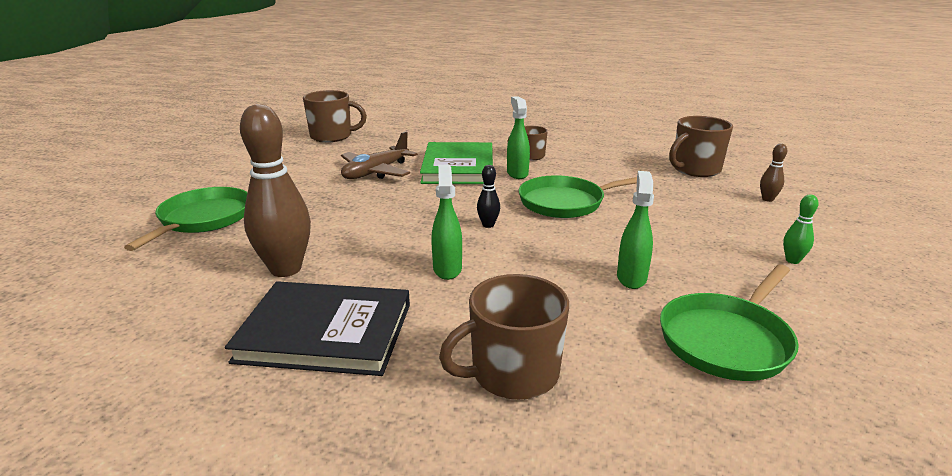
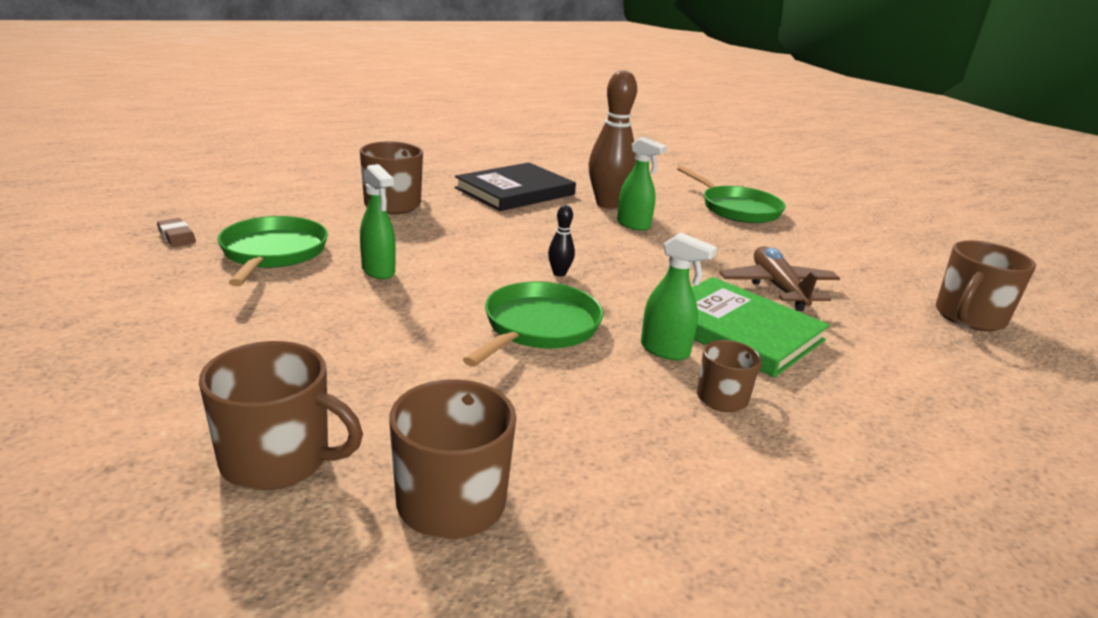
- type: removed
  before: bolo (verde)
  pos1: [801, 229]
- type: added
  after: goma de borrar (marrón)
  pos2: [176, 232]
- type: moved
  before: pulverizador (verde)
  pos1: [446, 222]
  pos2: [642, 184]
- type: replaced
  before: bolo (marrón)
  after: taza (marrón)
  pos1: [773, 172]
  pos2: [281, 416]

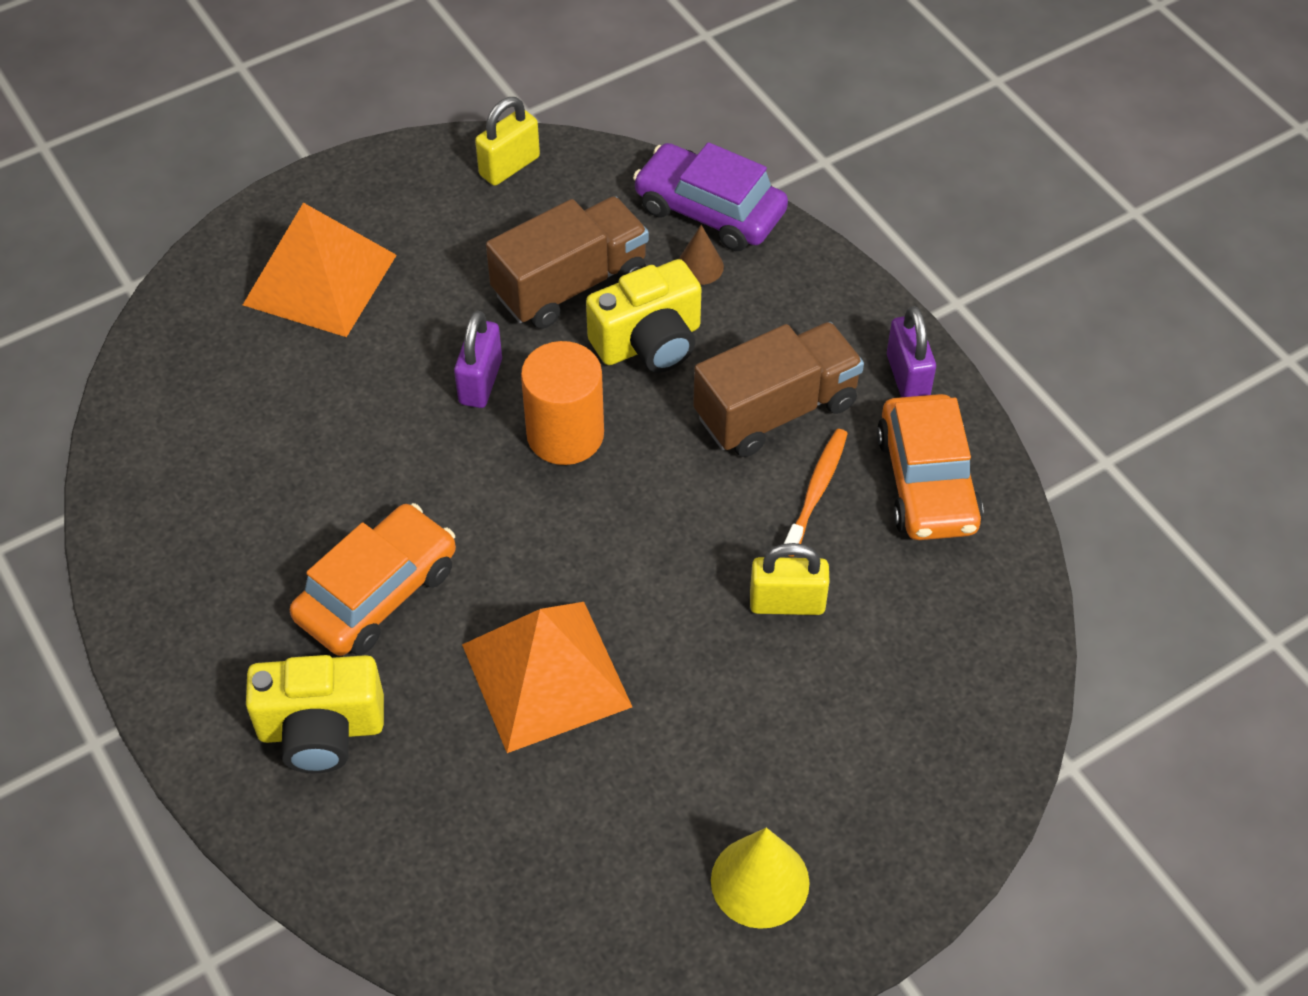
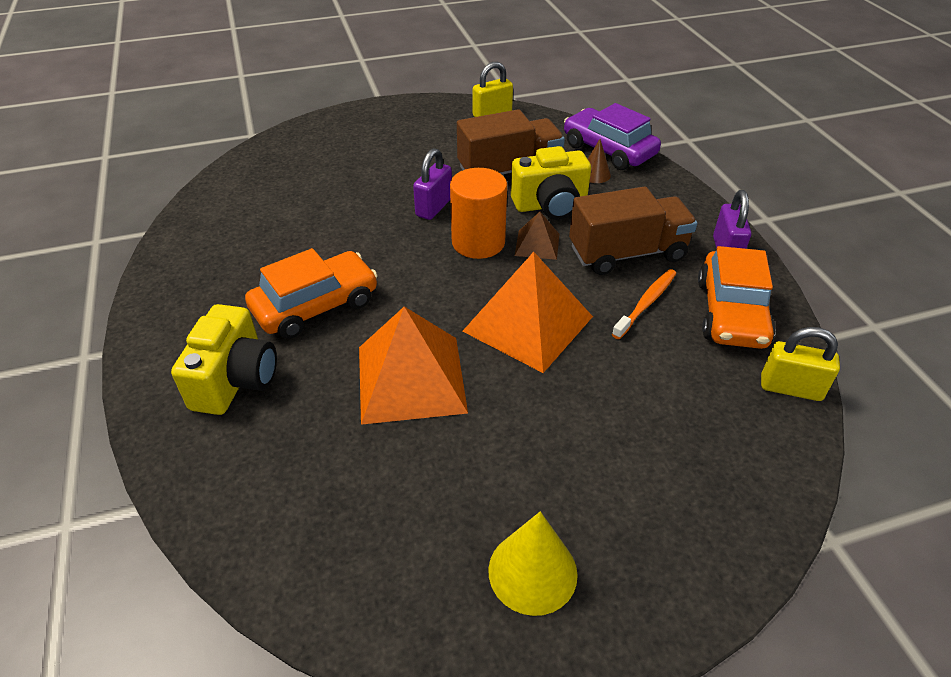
- type: added
  after: pirámide (marrón)
  pos2: [537, 236]
- type: moved
  before: pirámide (naranja)
  pos1: [320, 270]
  pos2: [527, 312]
- type: moved
  before: candado (amarillo)
  pos1: [789, 579]
  pos2: [800, 364]
- type: turned
  before: cámara (amarillo)
  pos1: [315, 714]
  pos2: [224, 359]
  turn: -90

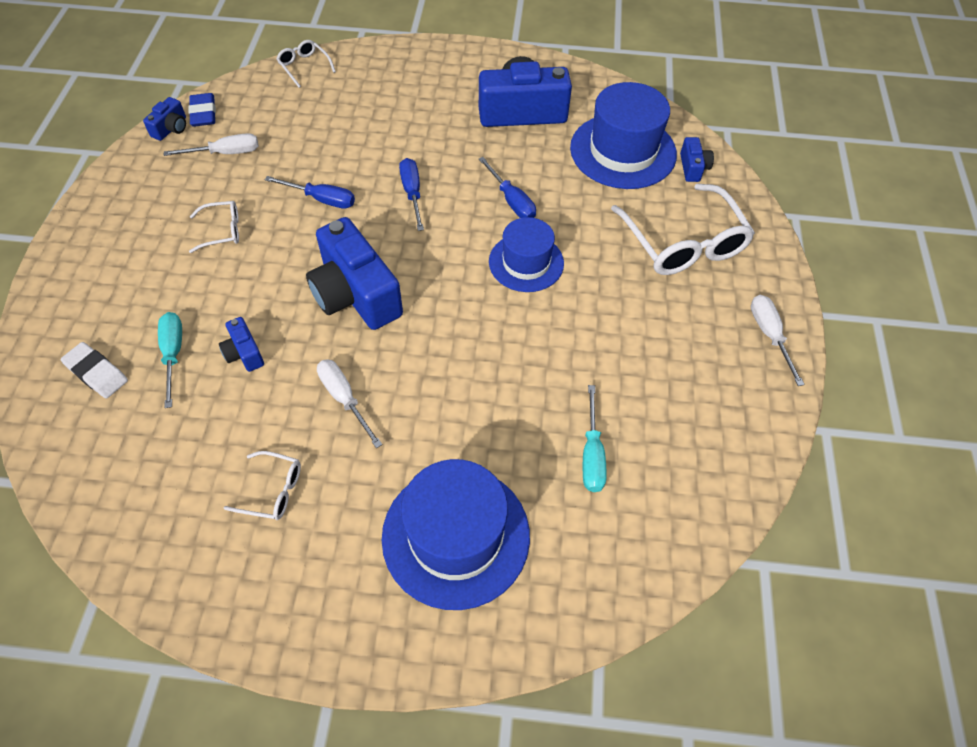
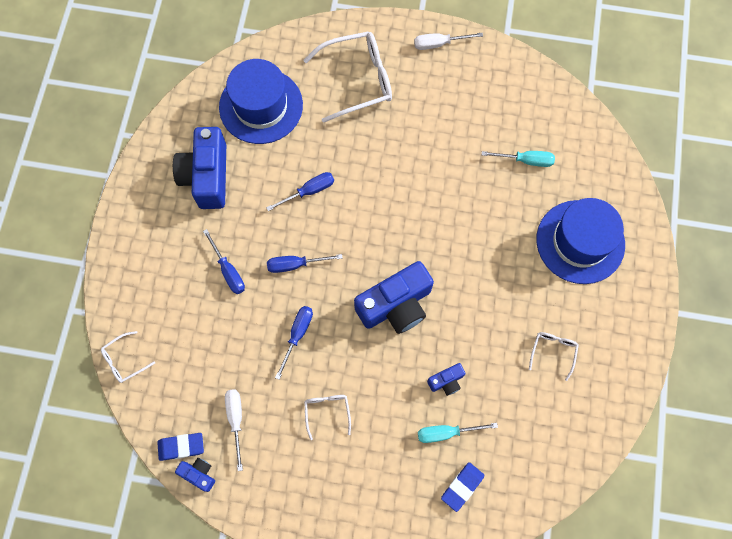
- type: removed
  before: destornillador (blanco)
  pos1: [350, 403]
- type: removed
  before: sombrero (azul)
  pos1: [526, 254]
- type: removed
  before: cámara (azul)
  pos1: [697, 159]
- type: added
  after: destornillador (azul)
  pos2: [224, 261]
- type: recoloured
  before: goma de borrar (blanco)
  after: goma de borrar (azul)
  pos1: [94, 370]
  pos2: [462, 487]

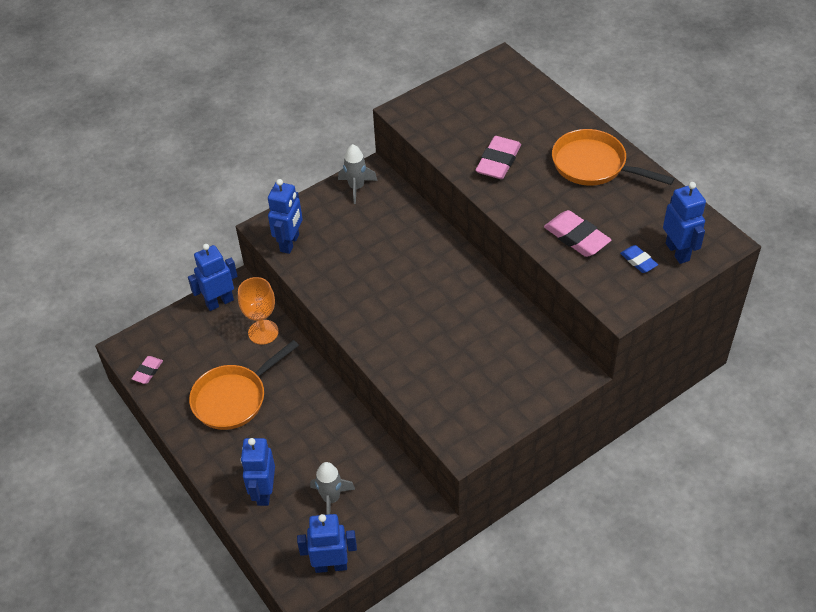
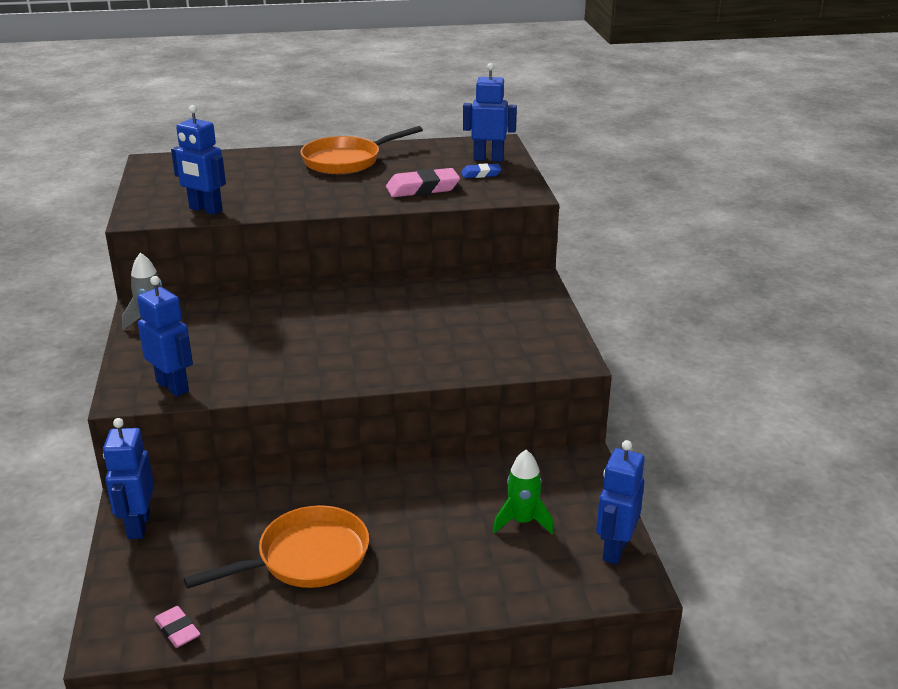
- type: removed
  before: copa (naranja)
  pos1: [258, 311]
- type: removed
  before: goma de borrar (rosa)
  pos1: [498, 157]
- type: moved
  before: robot (azul)
  pos1: [258, 472]
  pos2: [198, 160]
- type: recoloured
  before: cohete (gris)
  after: cohete (verde)
  pos1: [332, 488]
  pos2: [523, 492]
- type: turned
  before: sartén (naranja)
  pos1: [244, 385]
  pos2: [276, 546]
  turn: -105

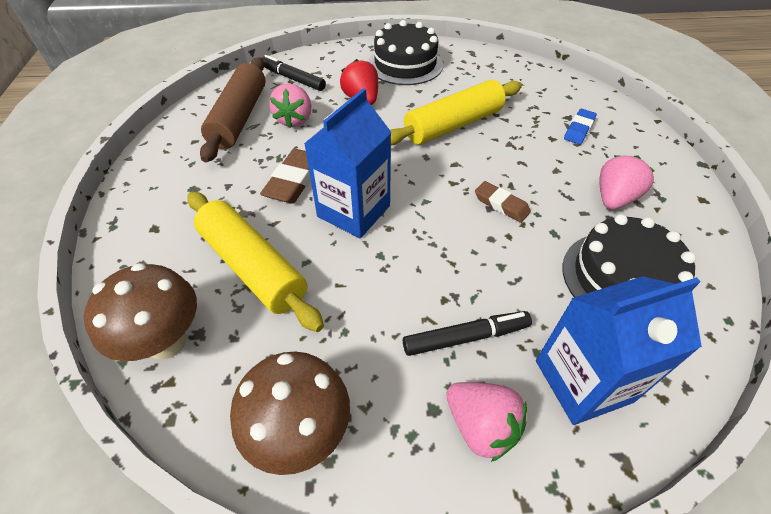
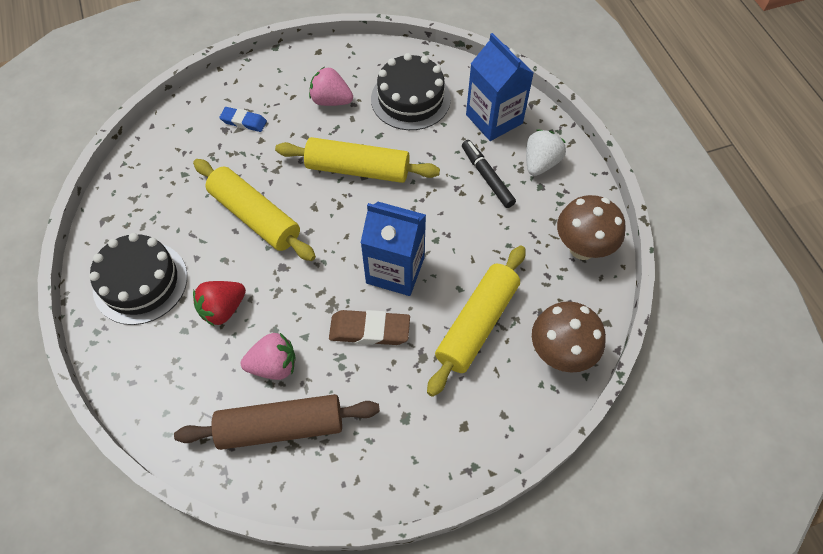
- type: removed
  before: rotulador (negro)
  pos1: [294, 73]
- type: replaced
  before: goma de borrar (marrón)
  after: rodillo (amarillo)
  pos1: [503, 202]
  pos2: [357, 160]
- type: recoloured
  before: fresa (rosa)
  after: fresa (blanco)
  pos1: [486, 422]
  pos2: [546, 153]

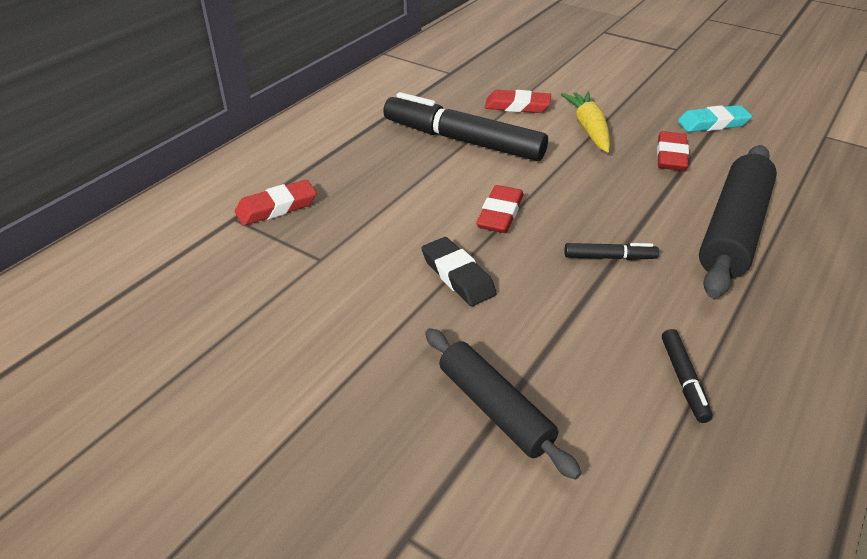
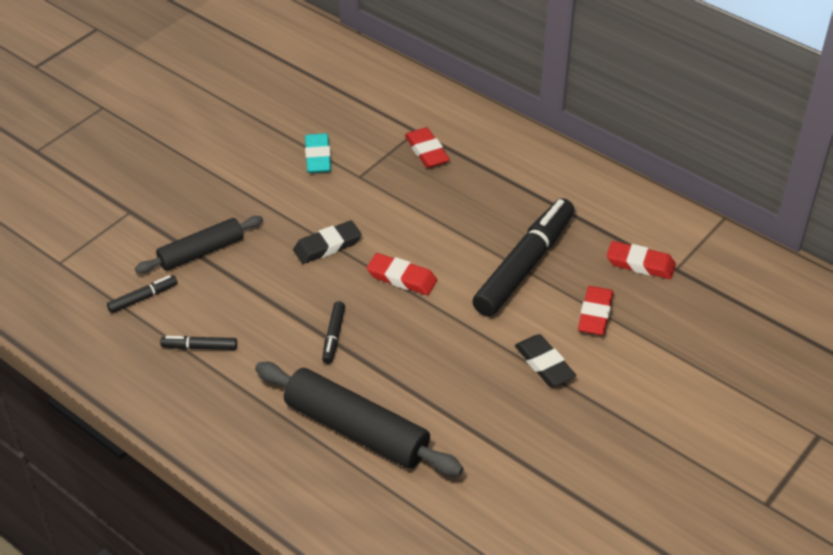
- type: added
  after: rotulador (negro)
  pos2: [142, 294]
- type: moved
  before: goma de borrar (rojo)
  pos1: [673, 151]
  pos2: [641, 260]
- type: moved
  before: goma de borrar (turquesa)
  pos1: [715, 118]
  pos2: [318, 153]
- type: replaced
  before: zanahoria (amarillo)
  after: goma de borrar (negro)
  pos1: [585, 121]
  pos2: [545, 360]

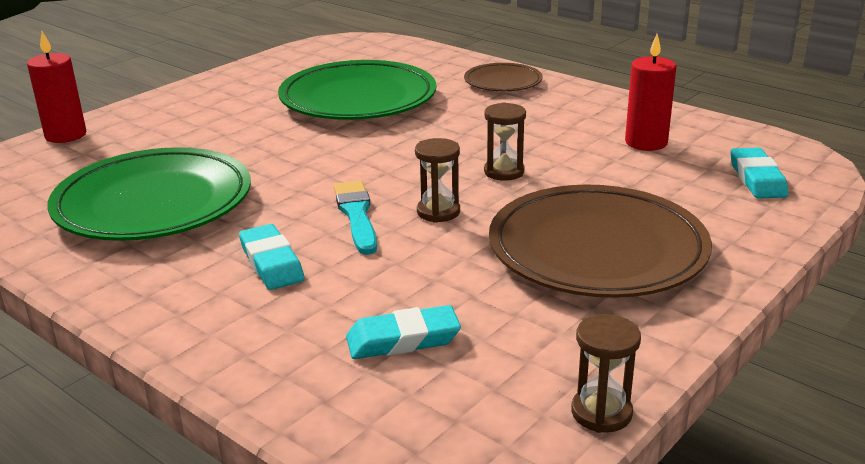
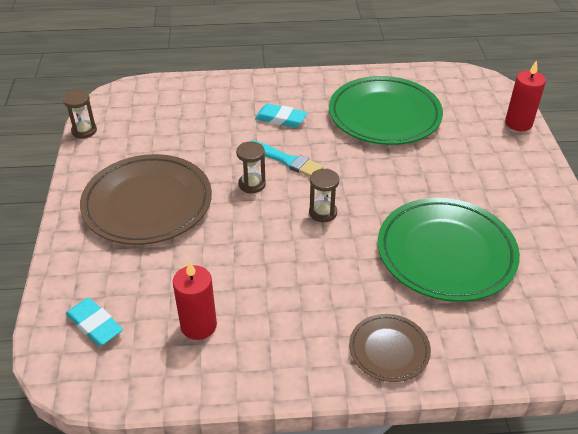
- type: removed
  before: goma de borrar (turquesa)
  pos1: [403, 332]
- type: moved
  before: reloj de arena (marrón)
  pos1: [505, 141]
  pos2: [324, 195]

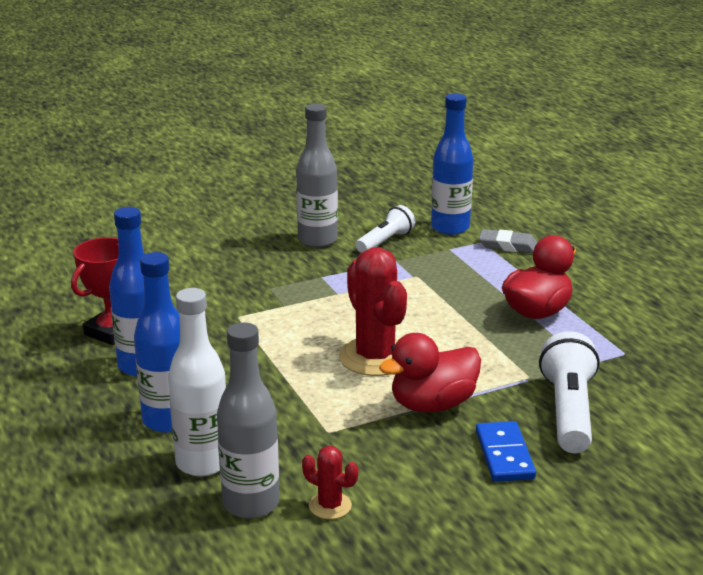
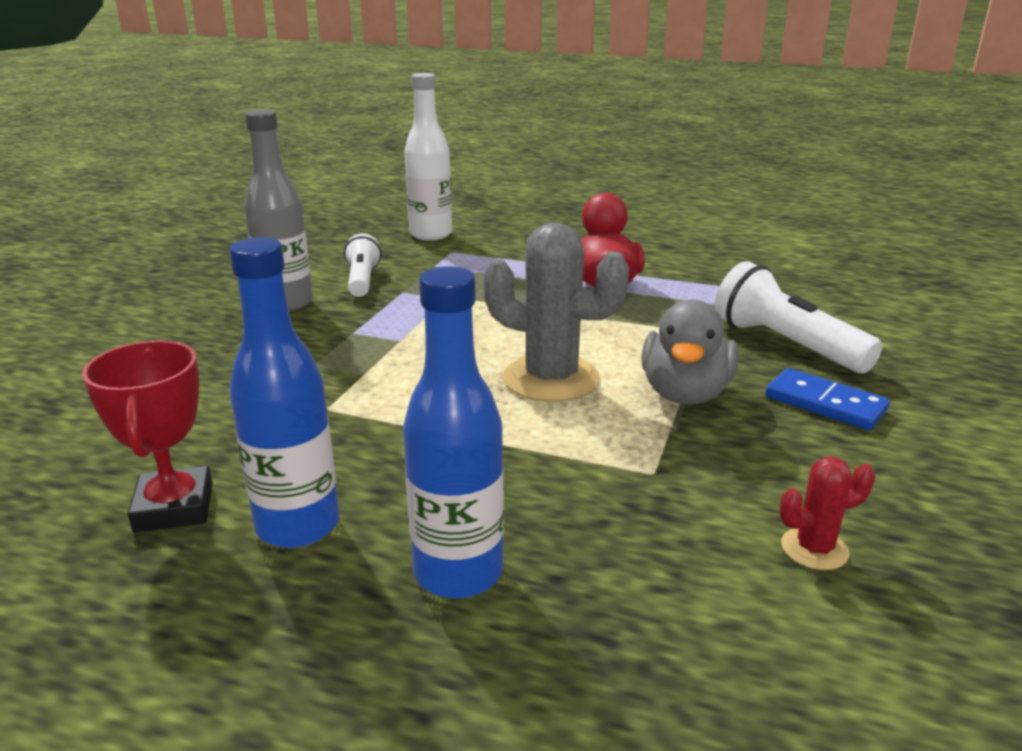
- type: removed
  before: botella (gris)
  pos1: [248, 420]
- type: removed
  before: botella (azul)
  pos1: [452, 164]
- type: removed
  before: goma de borrar (gris)
  pos1: [508, 241]
- type: moved
  before: botella (blanco)
  pos1: [197, 382]
  pos2: [428, 157]
- type: recoloured
  before: cactus (rojo)
  after: cactus (gris)
  pos1: [373, 311]
  pos2: [556, 312]
- type: recoloured
  before: pato (rojo)
  after: pato (gris)
  pos1: [430, 373]
  pos2: [690, 351]

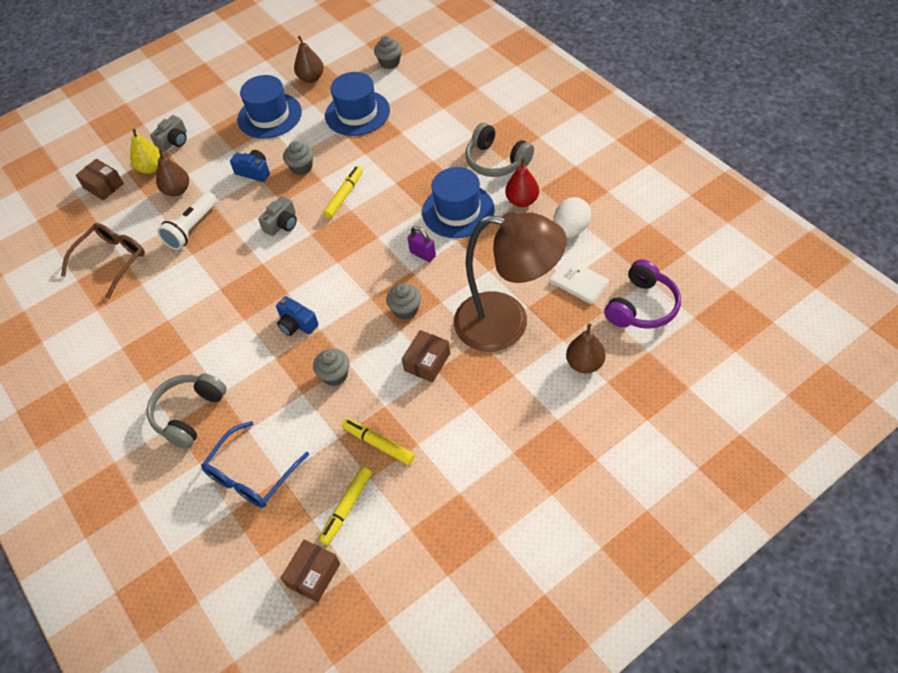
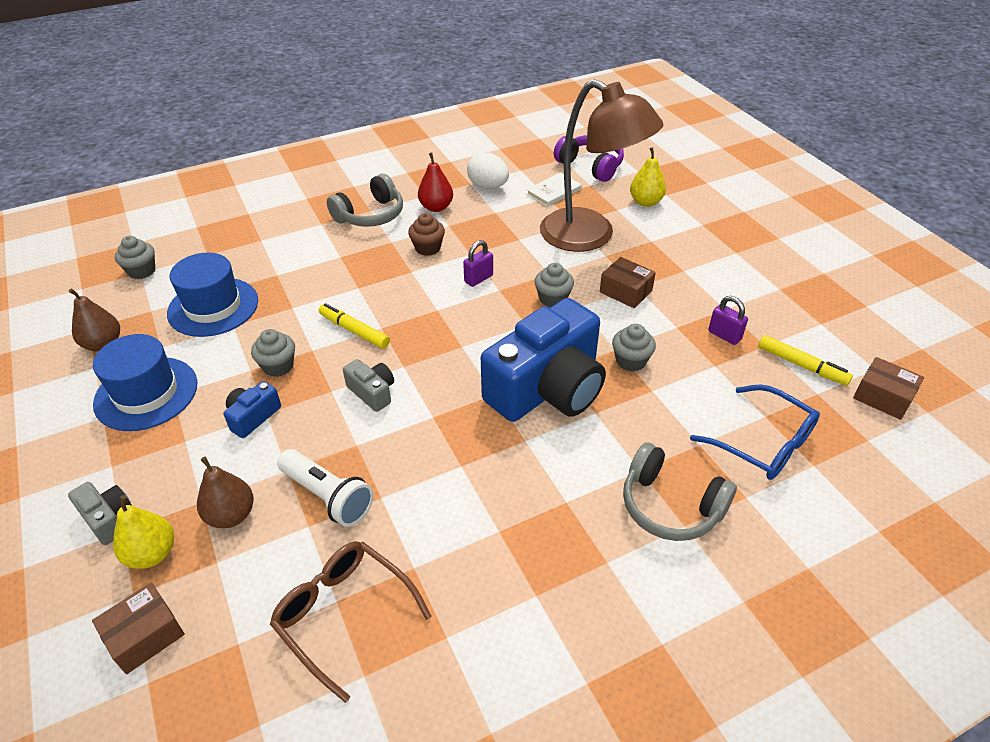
- type: replaced
  before: rotulador (amarillo)
  after: candado (morado)
  pos1: [378, 441]
  pos2: [728, 320]
- type: replaced
  before: sombrero (azul)
  after: magdalena (marrón)
  pos1: [458, 202]
  pos2: [426, 234]
- type: recoloured
  before: pera (marrón)
  after: pera (amarillo)
  pos1: [586, 348]
  pos2: [648, 177]
- type: turned
  before: lámpara (marrón)
  pos1: [510, 282]
  pos2: [601, 165]
  turn: 105
- type: resized
  before: cámara (azul)
  pos1: [297, 316]
  pos2: [543, 360]
  scale: 2.39

